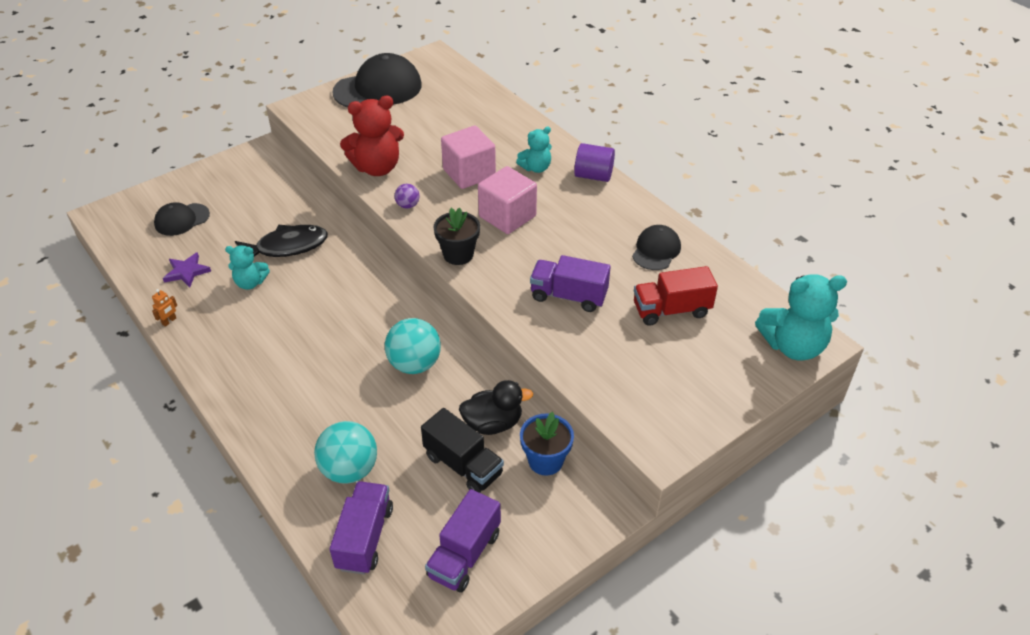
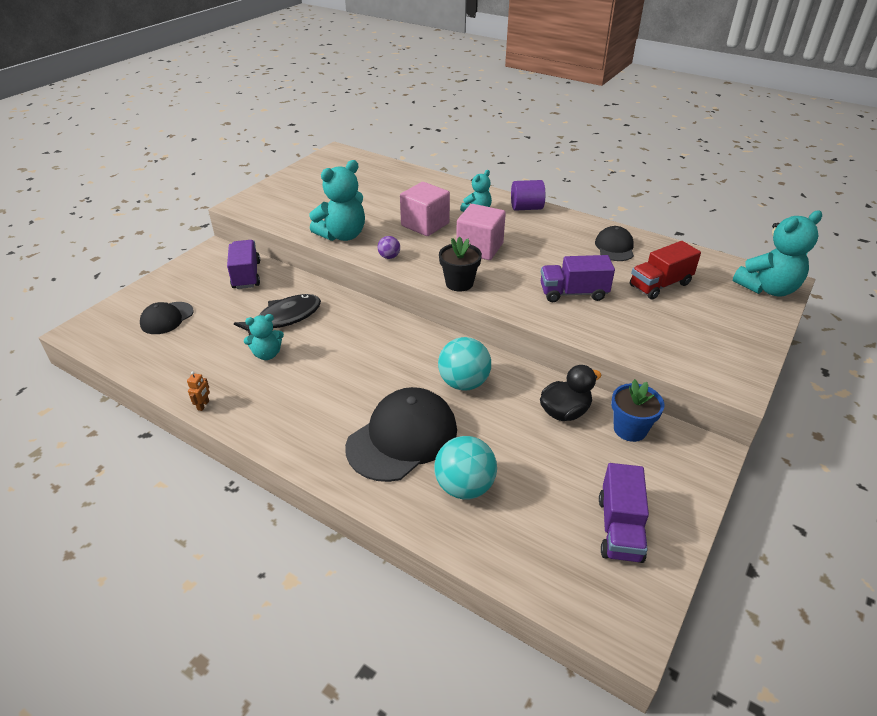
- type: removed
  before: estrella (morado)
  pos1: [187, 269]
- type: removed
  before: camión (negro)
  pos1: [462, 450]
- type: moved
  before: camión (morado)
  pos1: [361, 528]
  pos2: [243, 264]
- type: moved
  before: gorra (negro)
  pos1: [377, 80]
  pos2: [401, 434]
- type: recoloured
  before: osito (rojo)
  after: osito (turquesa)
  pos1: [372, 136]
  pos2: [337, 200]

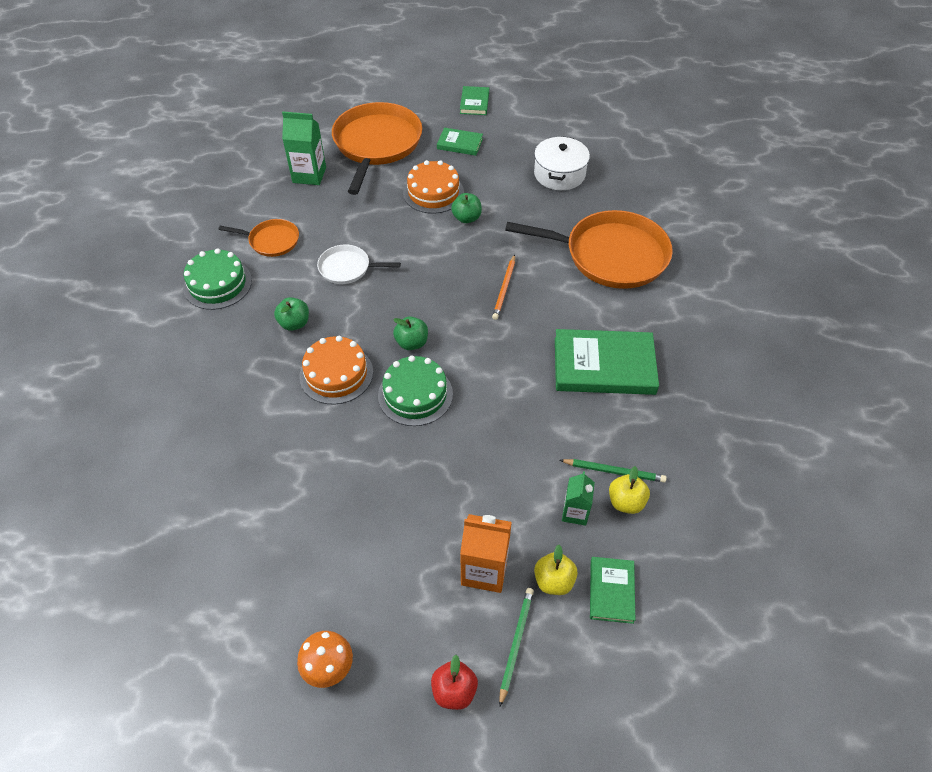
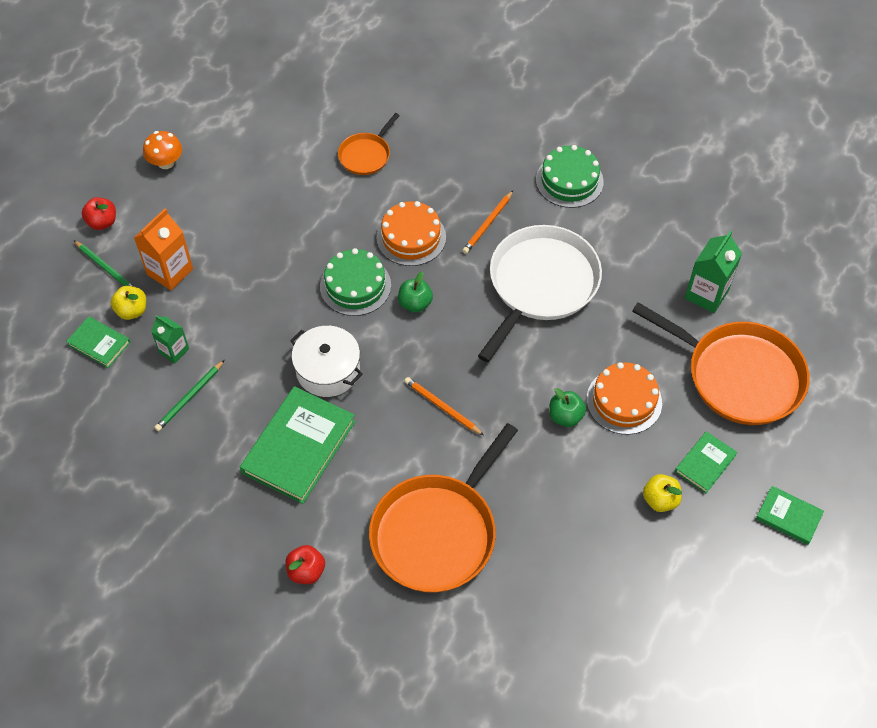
- type: added
  after: manzana (rojo)
  pos2: [305, 564]
- type: moved
  before: sartén (naranja)
  pos1: [258, 238]
  pos2: [369, 144]
- type: moved
  before: olla (blanco)
  pos1: [562, 163]
  pos2: [326, 361]
- type: moved
  before: manzana (amarillo)
  pos1: [629, 490]
  pos2: [662, 493]
- type: replaced
  before: manzana (verde)
  after: lápiz (naranja)
  pos1: [291, 314]
  pos2: [487, 222]
- type: resized
  before: sartén (blanco)
  pos1: [359, 264]
  pos2: [540, 293]
  scale: 2.01

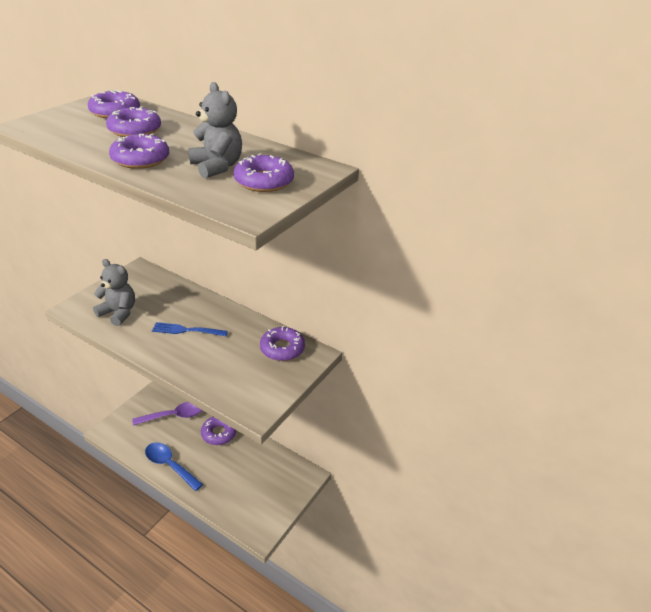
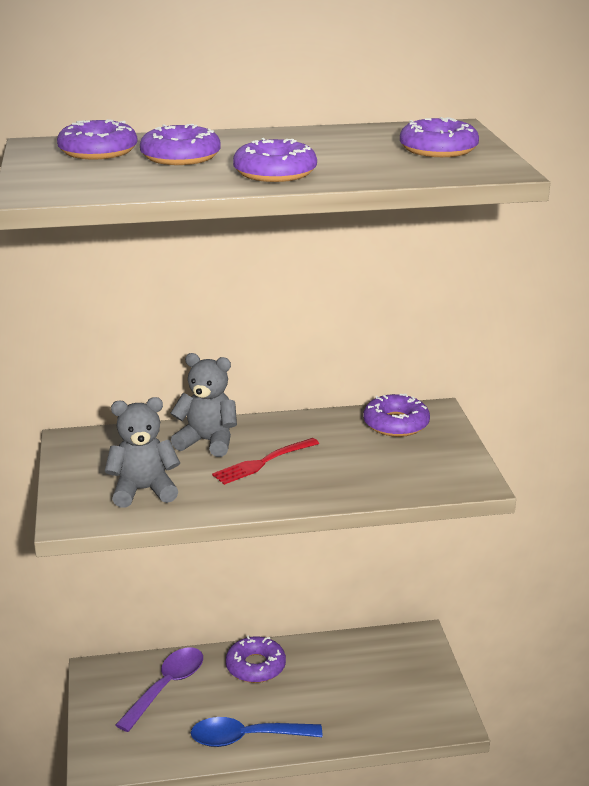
- type: moved
  before: osito (gris)
  pos1: [215, 130]
  pos2: [203, 405]
- type: recoloured
  before: tenedor (azul)
  after: tenedor (rojo)
  pos1: [190, 329]
  pos2: [265, 461]

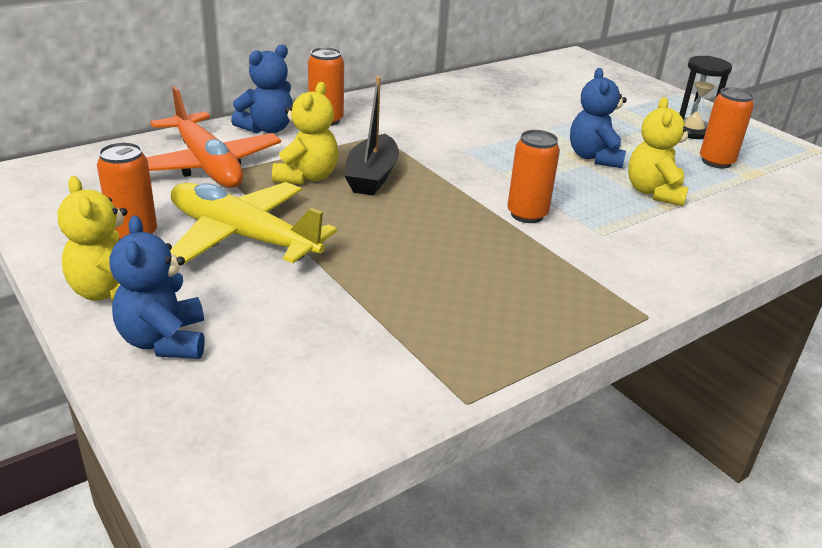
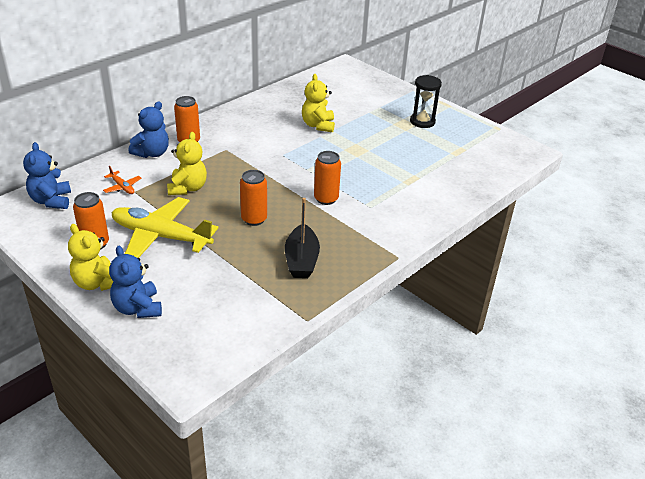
- type: moved
  before: barco (negro)
  pos1: [371, 135]
  pos2: [302, 238]
- type: moved
  before: osito (azul)
  pos1: [598, 118]
  pos2: [47, 175]
- type: moved
  before: osito (amarillo)
  pos1: [660, 151]
  pos2: [318, 103]
- type: moved
  before: lata (naranja)
  pos1: [727, 128]
  pos2: [253, 198]
- type: resized
  before: avión (naranja)
  pos1: [213, 137]
  pos2: [122, 180]
  scale: 0.42

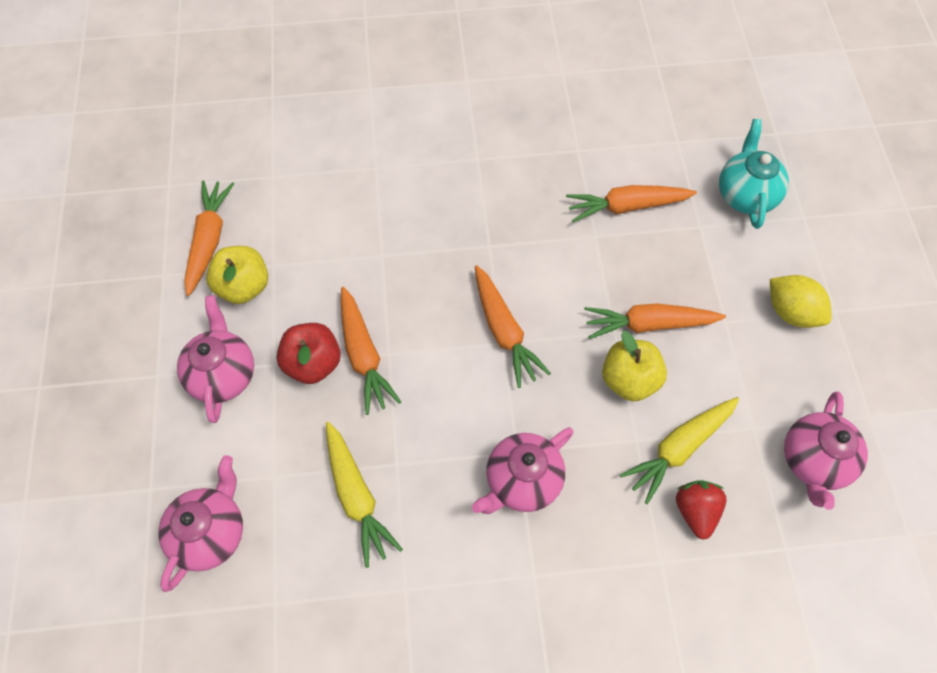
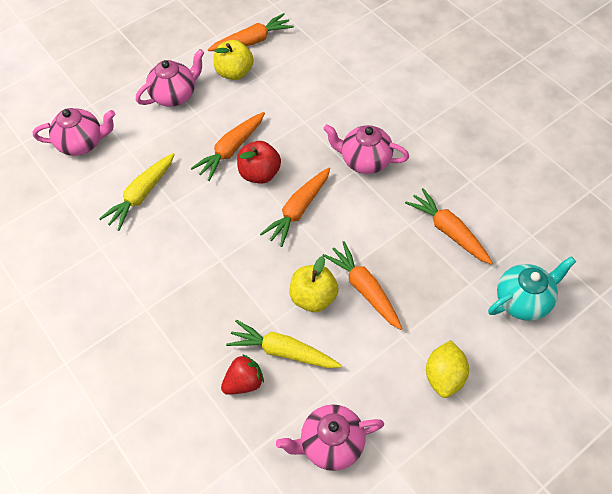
- type: moved
  before: manzana (rojo)
  pos1: [309, 353]
  pos2: [259, 162]
- type: moved
  before: tetera (rosa)
  pos1: [522, 470]
  pos2: [366, 149]

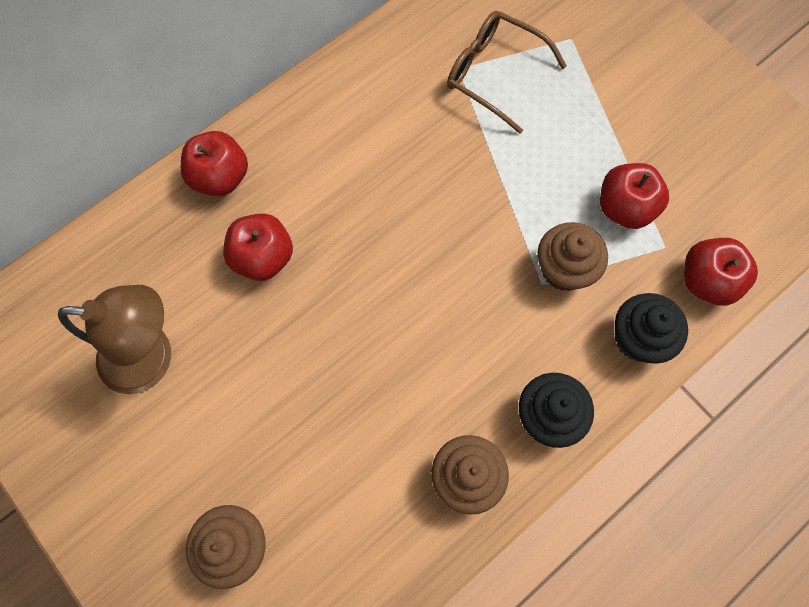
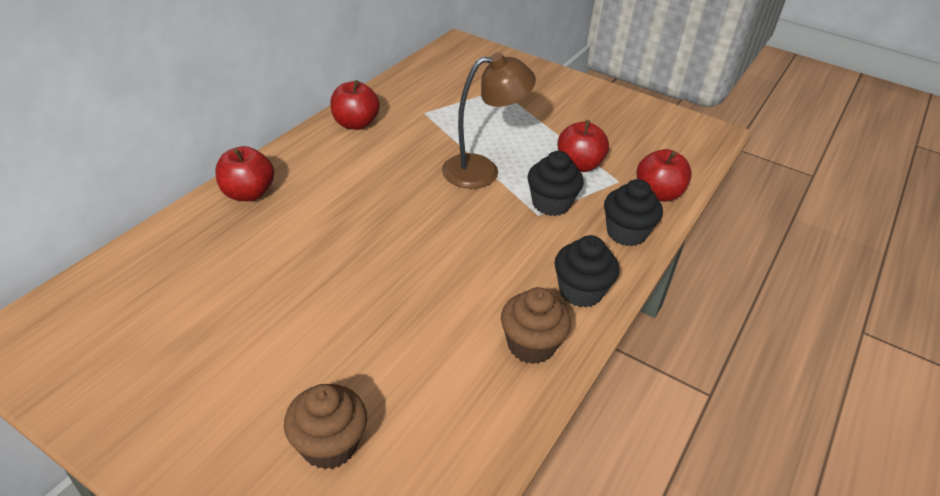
- type: removed
  before: gafas (marrón)
  pos1: [507, 72]
- type: moved
  before: lámpara (marrón)
  pos1: [114, 339]
  pos2: [489, 120]
- type: moved
  before: manzana (rojo)
  pos1: [258, 247]
  pos2: [355, 105]
- type: recoloured
  before: magdalena (marrón)
  after: magdalena (negro)
  pos1: [572, 256]
  pos2: [556, 183]

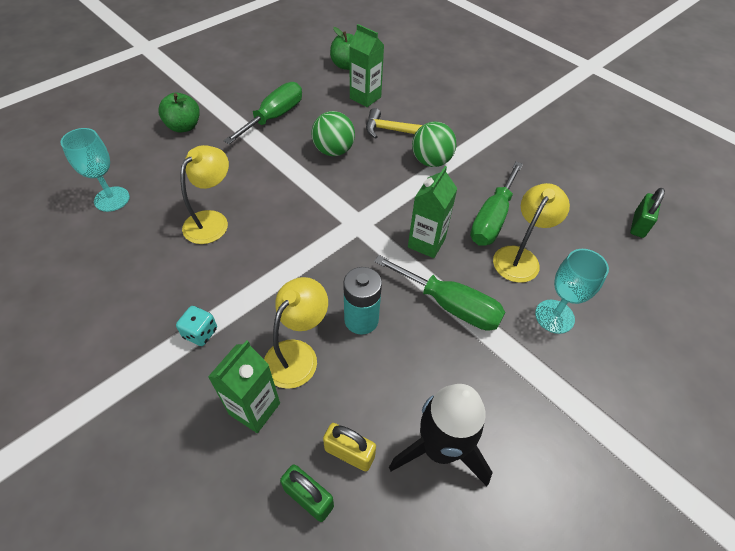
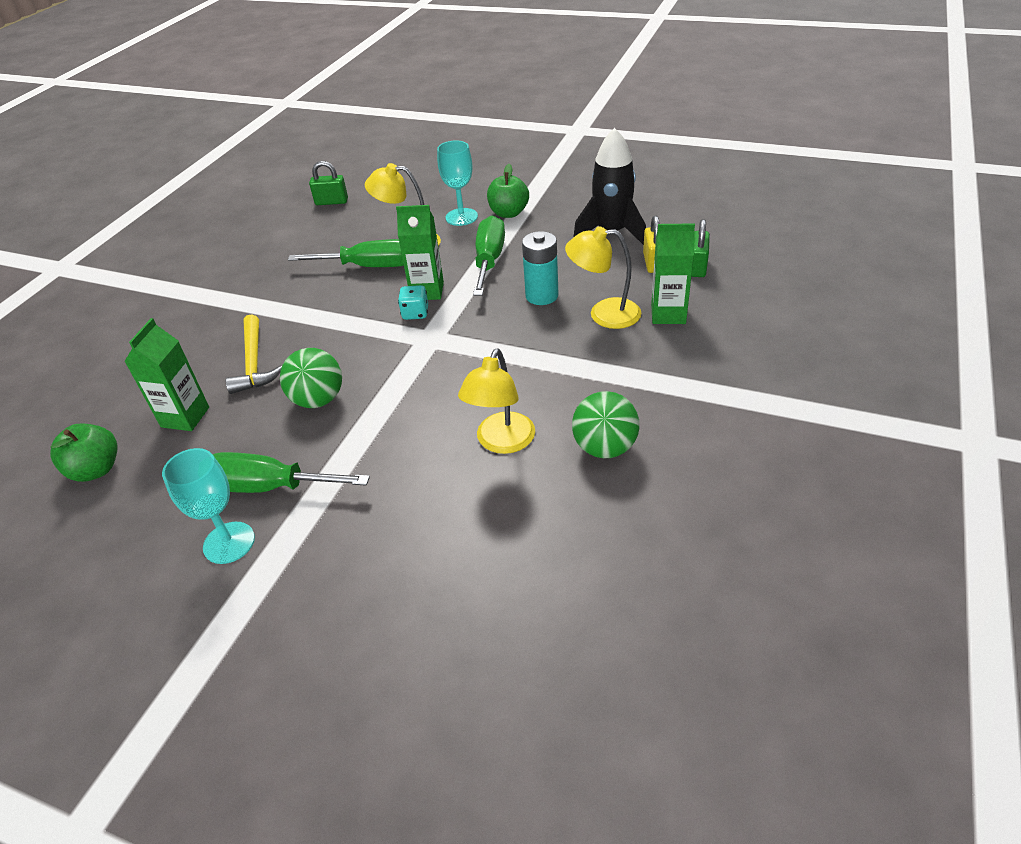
- type: moved
  before: copa (turquesa)
  pos1: [95, 170]
  pos2: [208, 506]
- type: moved
  before: manzana (verde)
  pos1: [179, 112]
  pos2: [508, 191]
- type: moved
  before: dado (turquesa)
  pos1: [196, 326]
  pos2: [413, 302]
- type: moved
  before: pelota (verde)
  pos1: [434, 144]
  pos2: [606, 424]
- type: turned
  before: lámpara (amarillo)
  pos1: [204, 194]
  pos2: [496, 401]
  turn: -75

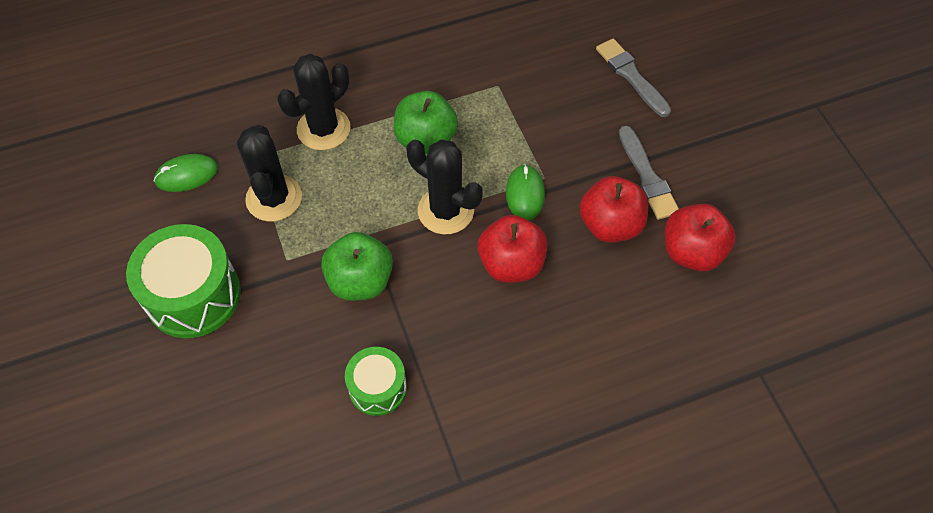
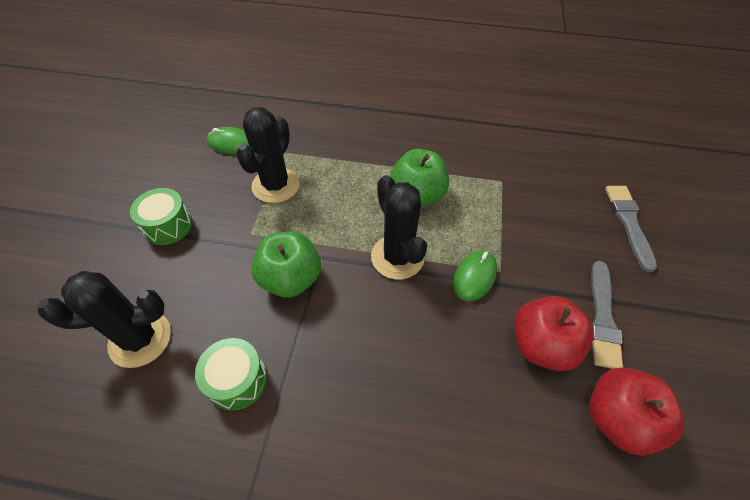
- type: removed
  before: manzana (rojo)
  pos1: [513, 249]
- type: moved
  before: cactus (negro)
  pos1: [313, 102]
  pos2: [104, 319]
- type: resized
  before: tambor (verde)
  pos1: [183, 281]
  pos2: [161, 216]
  scale: 0.59

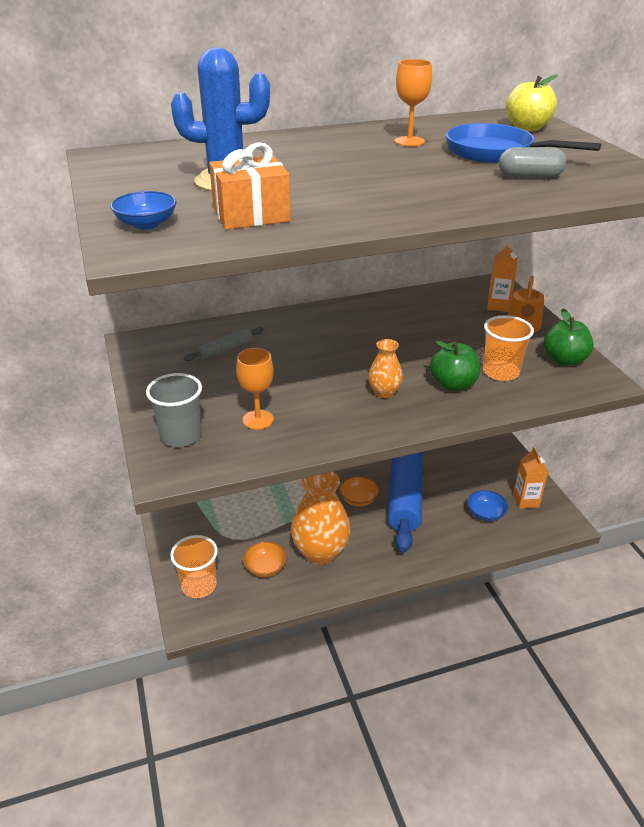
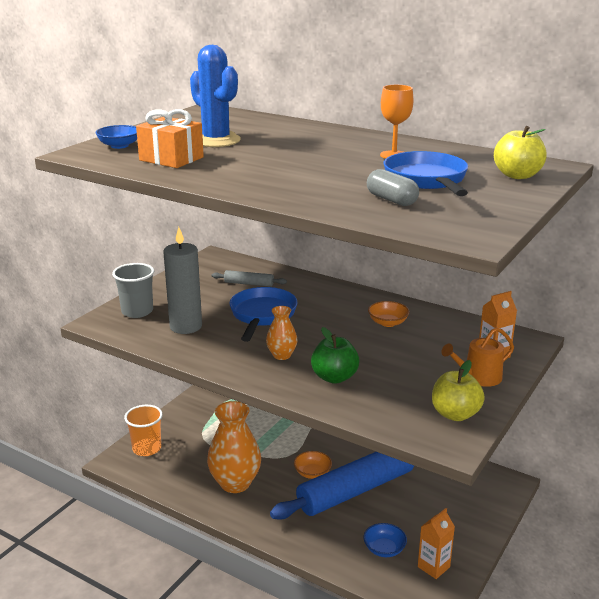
- type: removed
  before: vaso (naranja)
  pos1: [508, 348]
- type: added
  after: sartén (azul)
  pos2: [263, 314]
- type: moved
  before: cuenco (naranja)
  pos1: [265, 559]
  pos2: [389, 314]
- type: replaced
  before: copa (naranja)
  after: vela (gris)
  pos1: [255, 389]
  pos2: [182, 280]
- type: recoloured
  before: manzana (verde)
  after: manzana (amarillo)
  pos1: [568, 337]
  pos2: [458, 390]

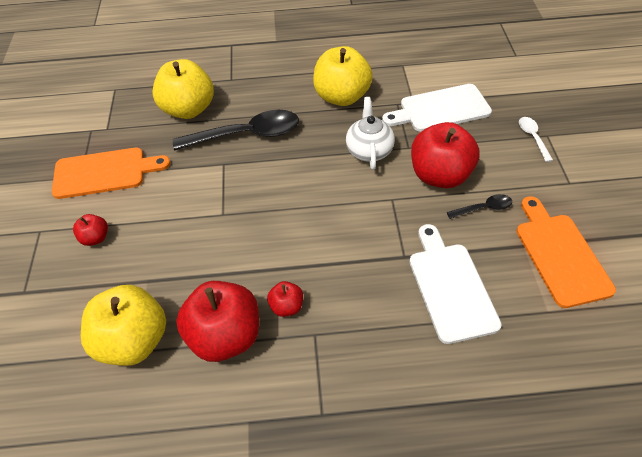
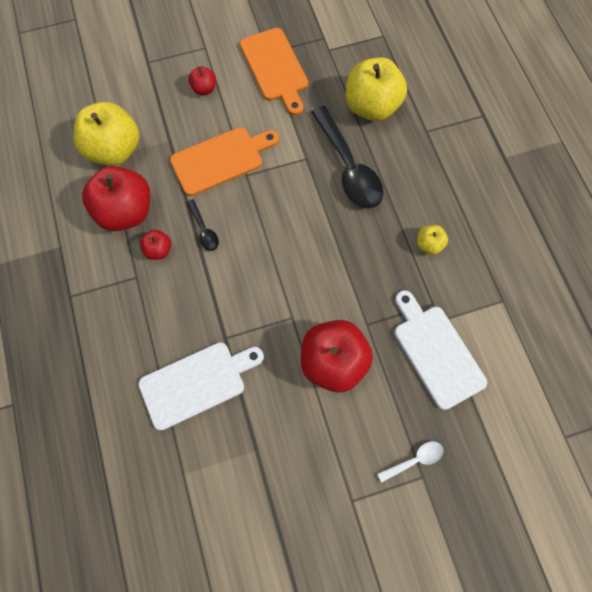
- type: removed
  before: tetera (blanco)
  pos1: [370, 133]
- type: moved
  before: cuchara (negro)
  pos1: [479, 206]
  pos2: [202, 225]
- type: moved
  before: tabla de cortar (naranja)
  pos1: [566, 252]
  pos2: [224, 161]
- type: resized
  before: manzana (amarillo)
  pos1: [343, 76]
  pos2: [432, 240]
  scale: 0.47

